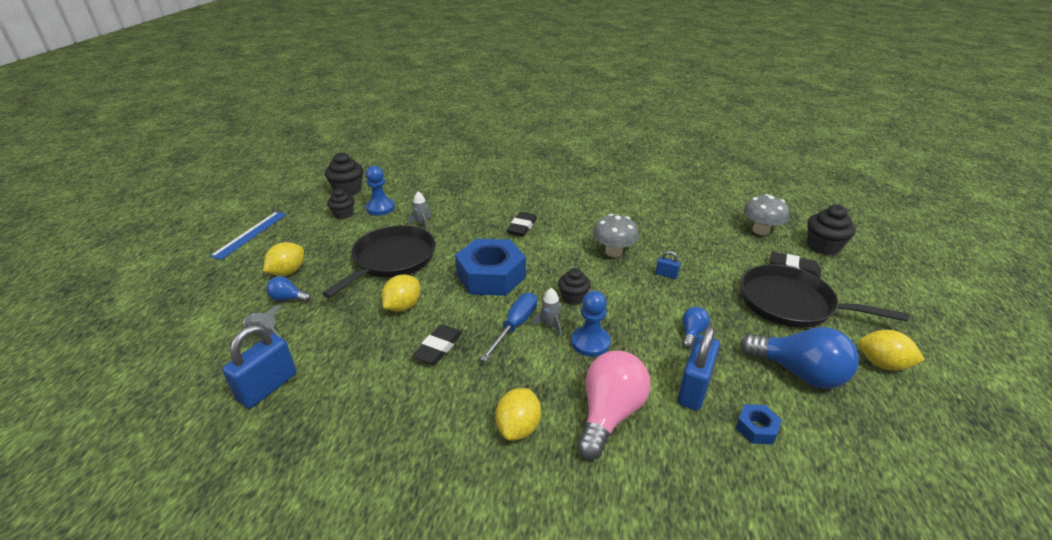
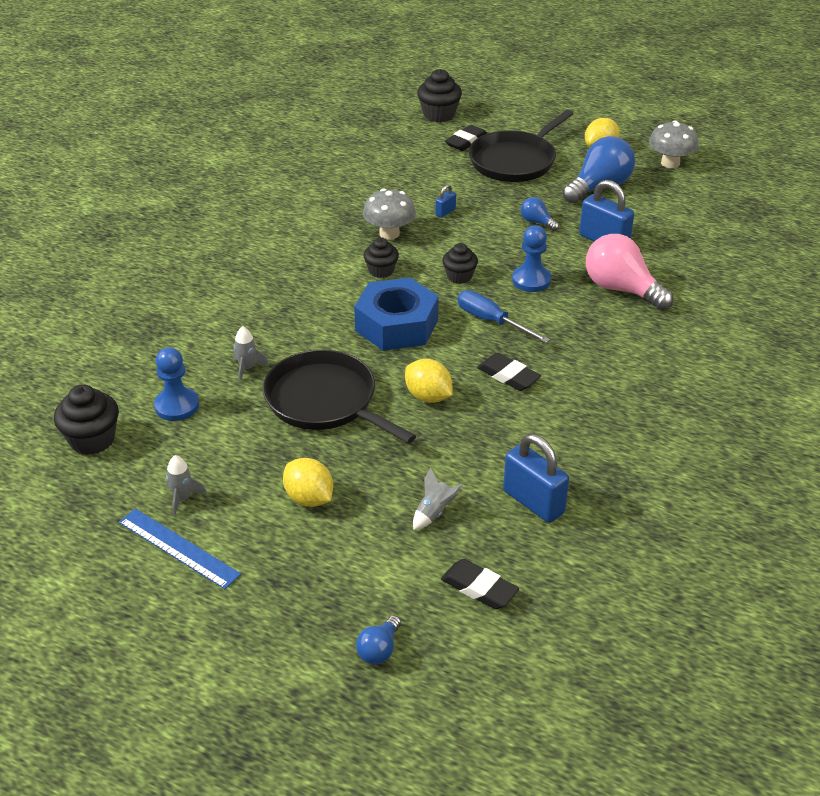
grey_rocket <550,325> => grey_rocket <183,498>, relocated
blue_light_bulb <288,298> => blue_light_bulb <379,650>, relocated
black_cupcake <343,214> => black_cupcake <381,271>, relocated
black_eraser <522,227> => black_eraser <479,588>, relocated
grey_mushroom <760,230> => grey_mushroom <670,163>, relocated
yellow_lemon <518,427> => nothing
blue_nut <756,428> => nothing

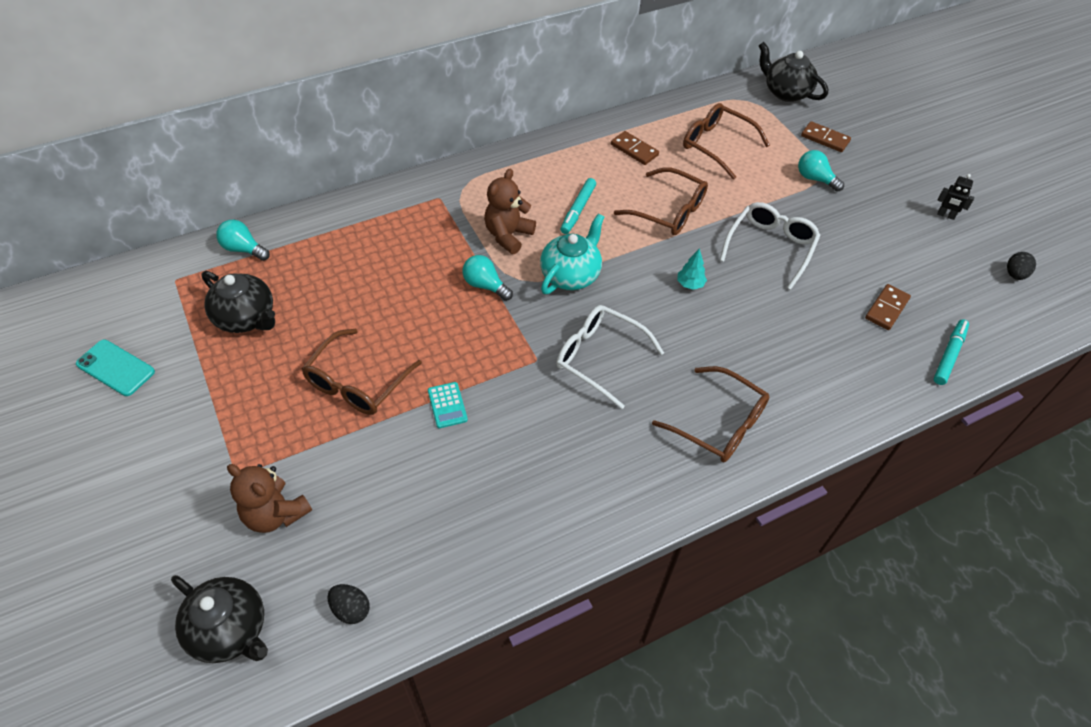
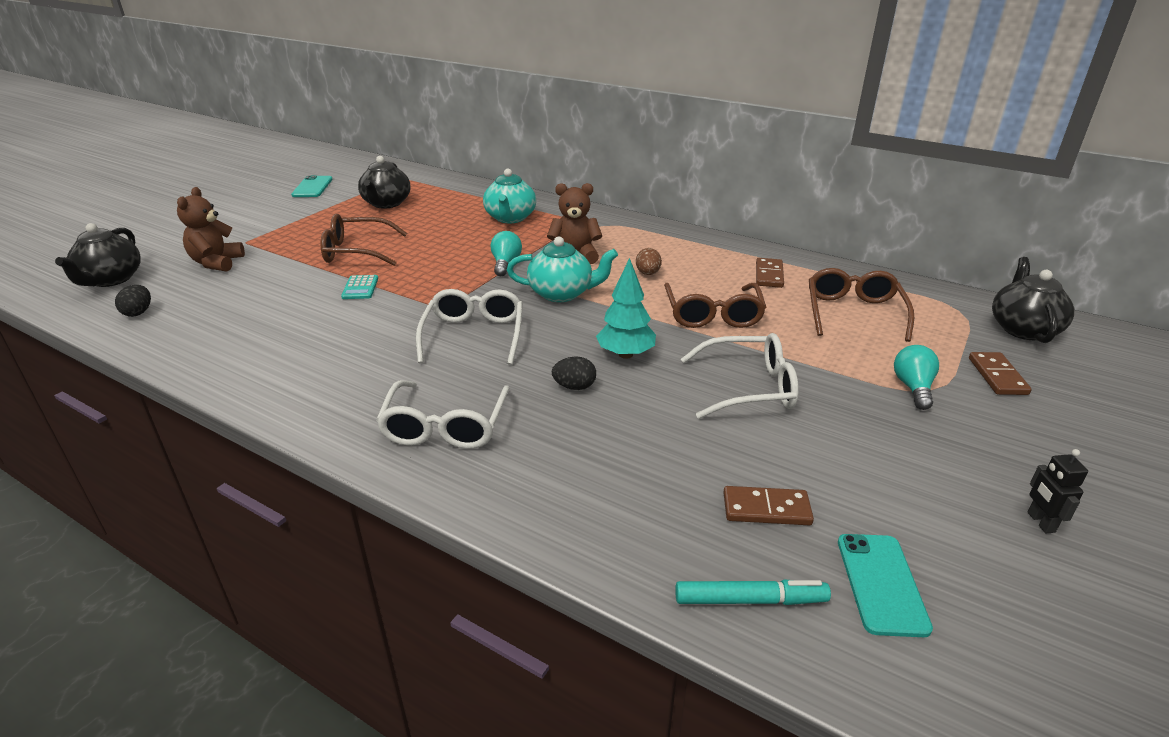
turquoise_calculator <447,405> => turquoise_calculator <360,288>, 45 degrees counterclockwise
brown_glasses <719,424> => white_glasses <445,426>
nothing => turquoise_teapot <510,218>
black_egg <1014,274> => black_egg <574,387>, relocated
turquoise_tree <690,284> => turquoise_tree <625,354>, x1.67
turquoise_marker <578,210> => brown_egg <648,273>
nothing => turquoise_phone <881,583>
turquoise_light_bulb <243,249> => nothing

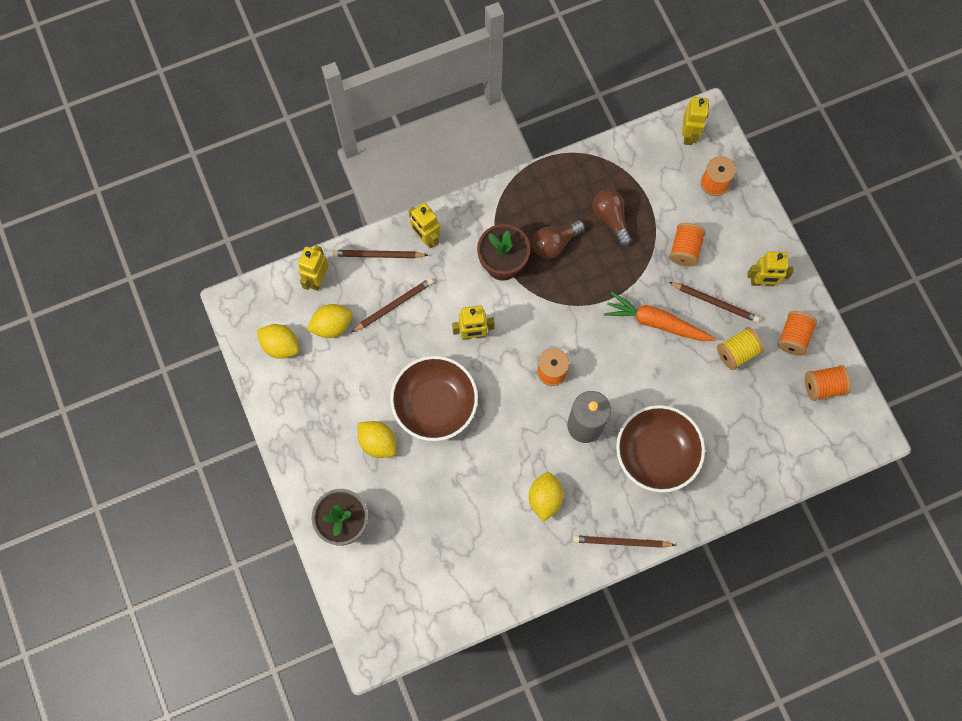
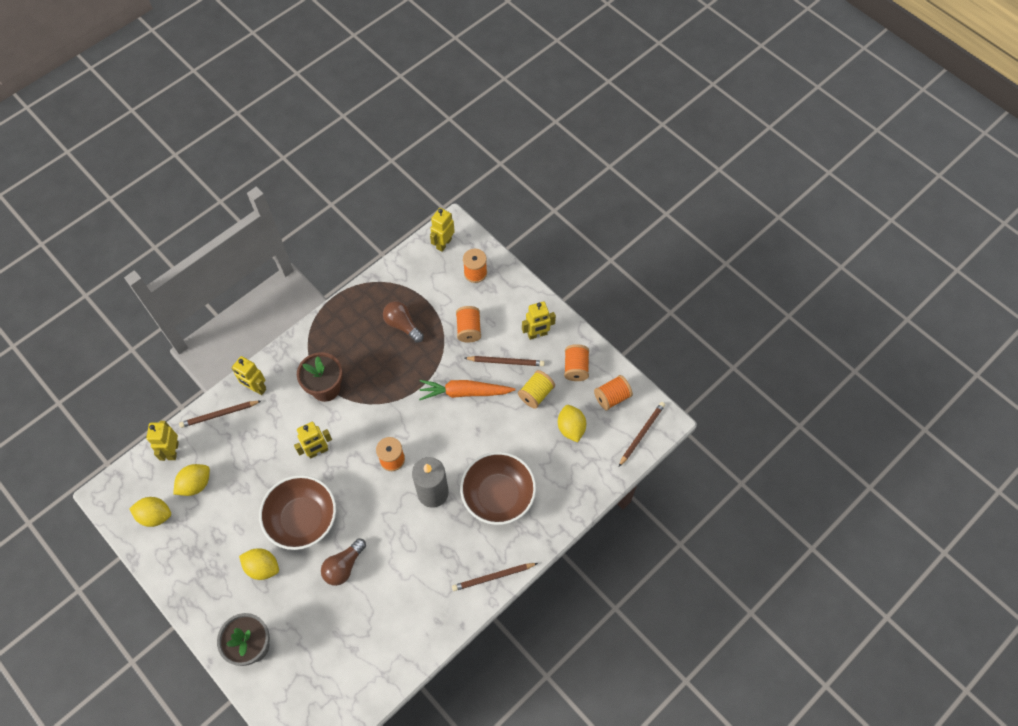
brown_light_bulb <555,243> => brown_light_bulb <344,566>, relocated
yellow_robot <689,135> => yellow_robot <443,243>, 135 degrees counterclockwise
yellow_lemon <545,498> => yellow_lemon <571,428>, relocated
brown_pencil <393,305> => brown_pencil <641,434>, relocated

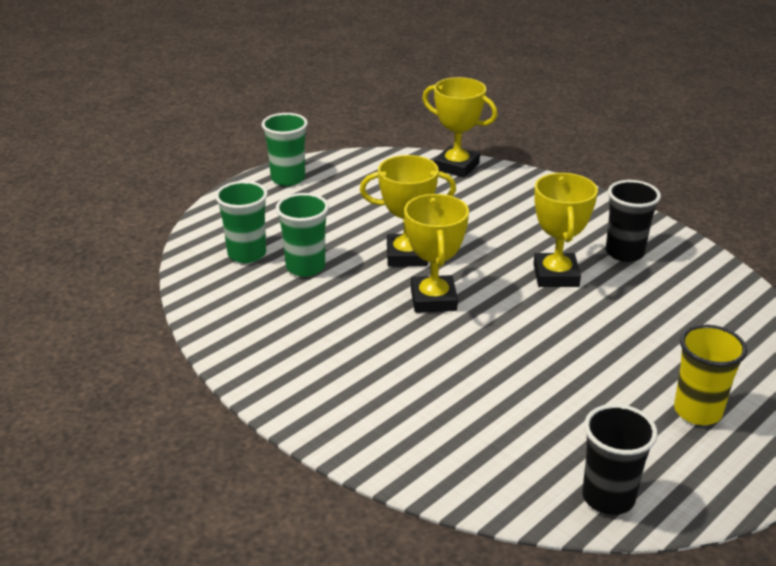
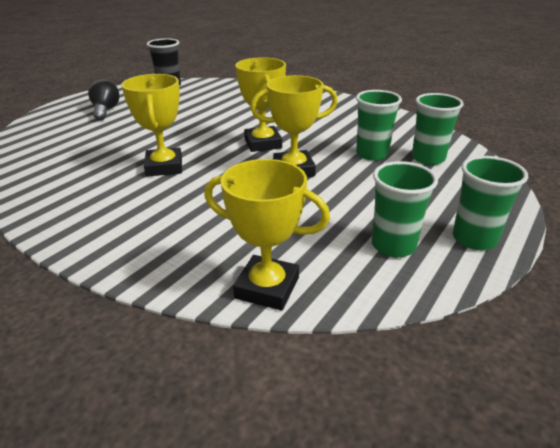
yellow_cup <697,411> => black_light_bulb <106,111>
nothing => green_cup <393,245>
black_cup <624,253> => nothing

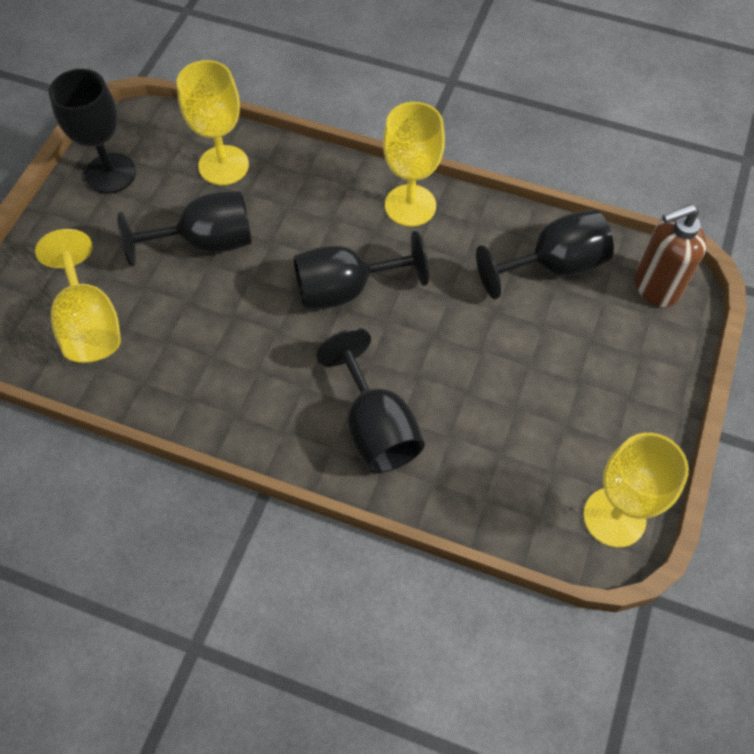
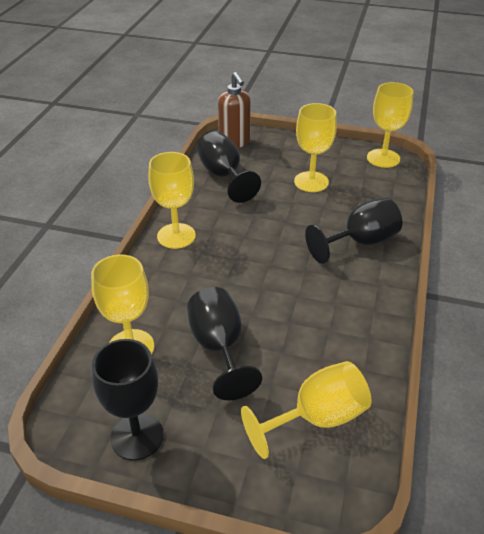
nothing => yellow_goblet <311,182>
black_goblet <346,290> => nothing

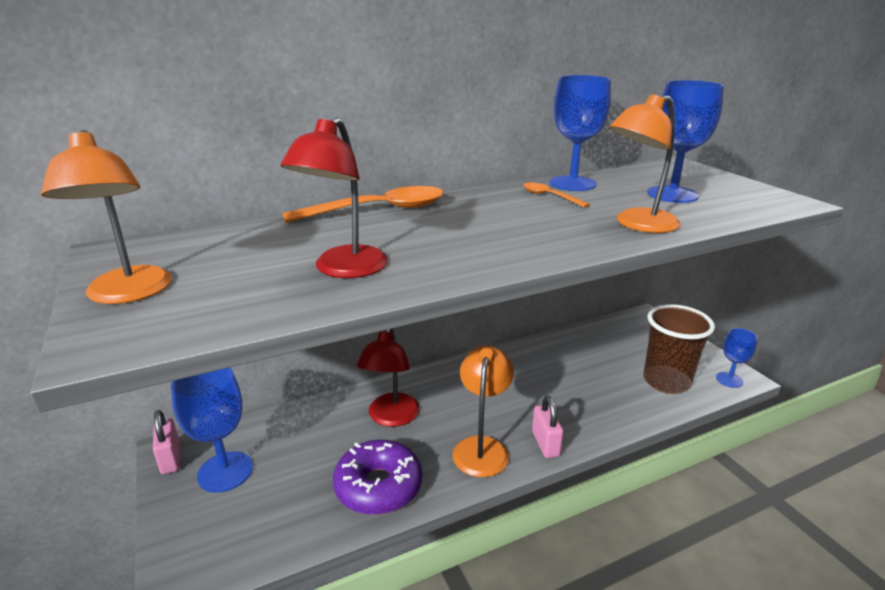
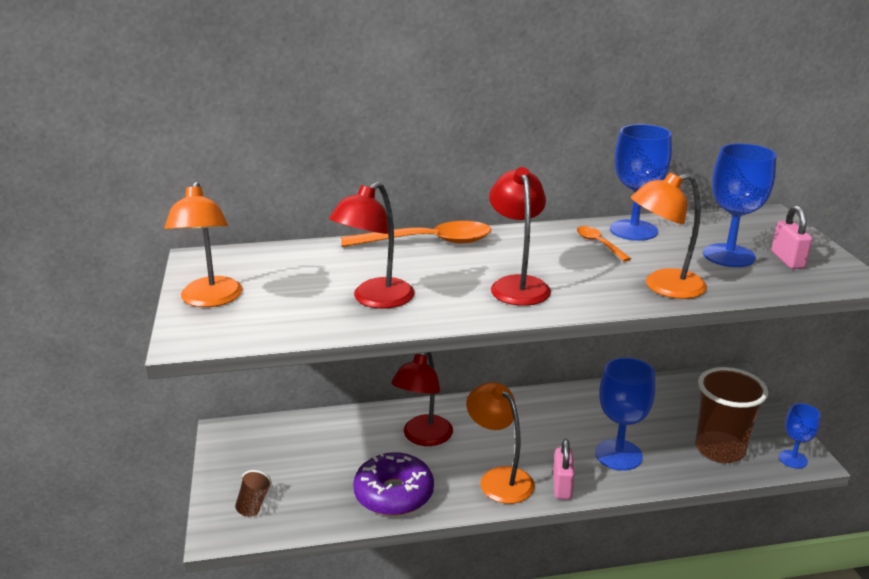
nothing => brown_cup <253,504>
orange_lamp <482,447> => orange_lamp <499,478>, 60 degrees counterclockwise
nothing => red_lamp <517,285>
blue_goblet <225,472> => blue_goblet <618,455>, relocated
pink_padlock <170,459> => pink_padlock <787,260>, relocated

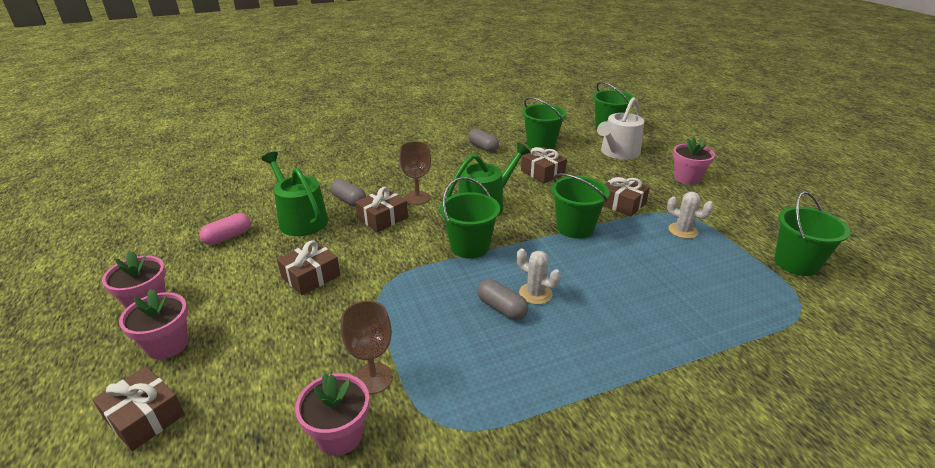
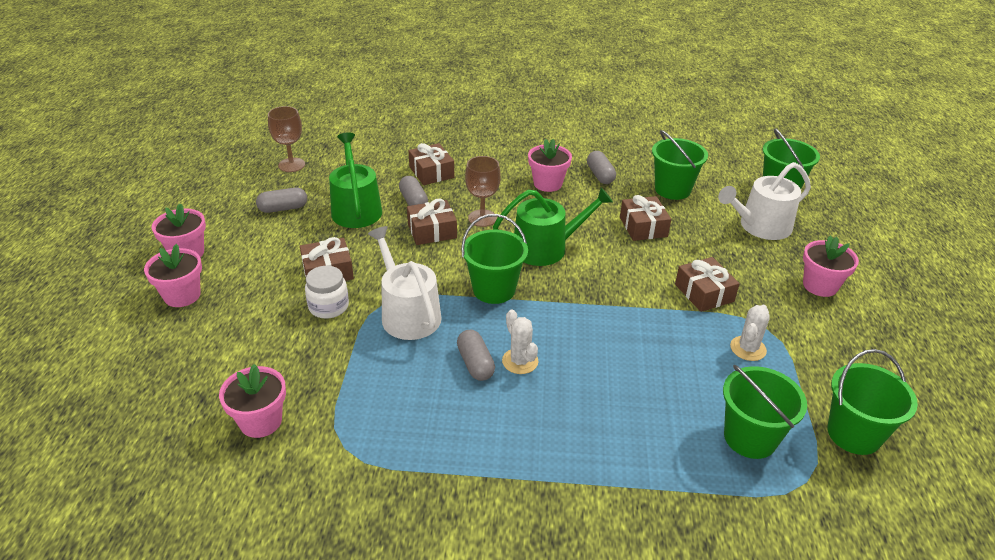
pink_capsule <228,237> => grey_capsule <283,208>
brown_goblet <373,378> => brown_goblet <291,165>, relocated
nothing => white_jar <328,306>
nothing => white_watering_can <407,314>
brown_gift <144,417> => brown_gift <431,172>, relocated
nothing => pink_flower_pot <547,183>
green_bucket <575,228> => green_bucket <750,438>, relocated
white_cactus <683,231> => white_cactus <748,348>, 60 degrees clockwise

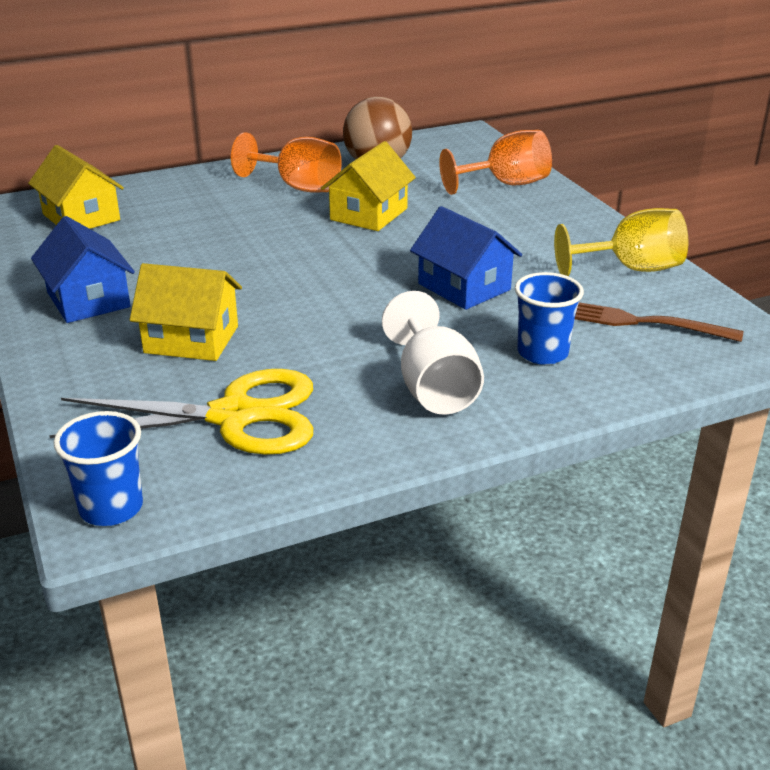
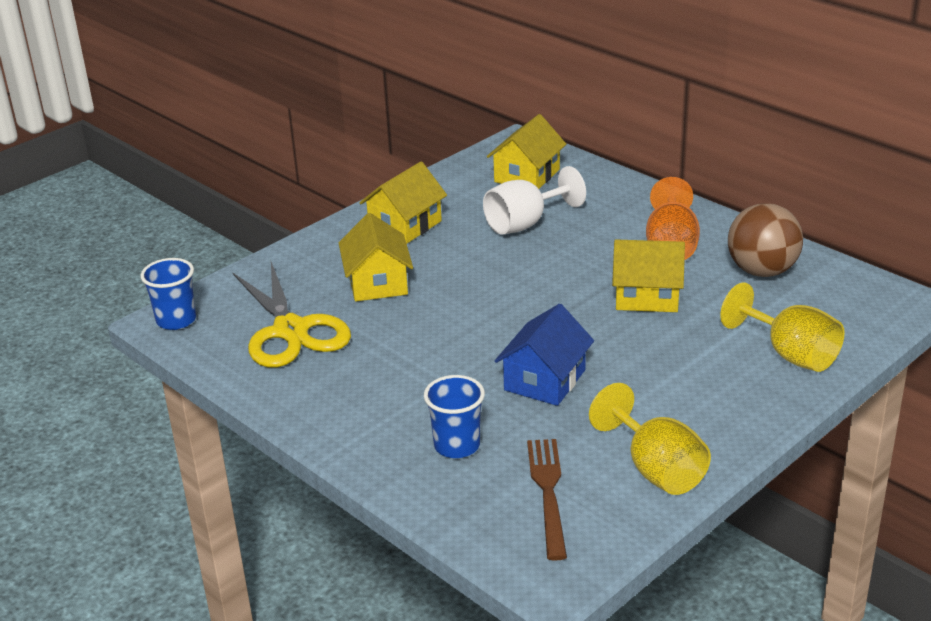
blue_house <88,300> => yellow_house <405,225>
white_goblet <433,388> => white_goblet <525,223>, relocated
orange_goblet <505,184> => yellow_goblet <790,354>

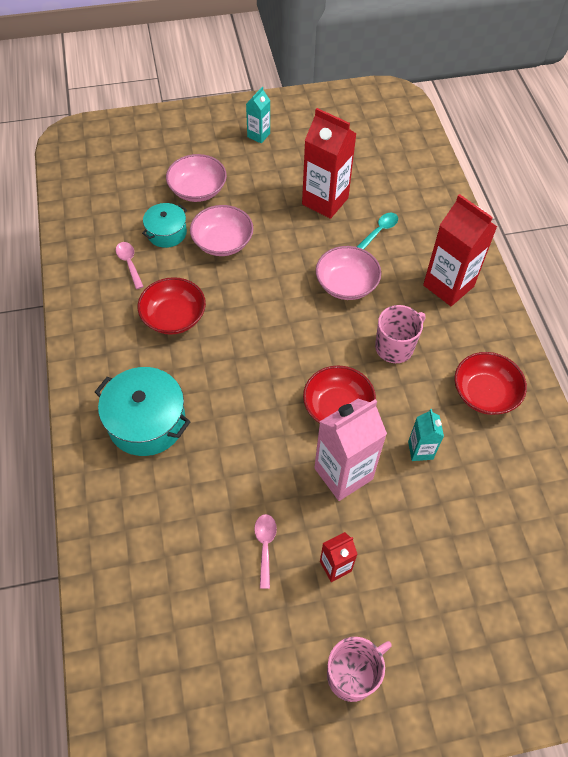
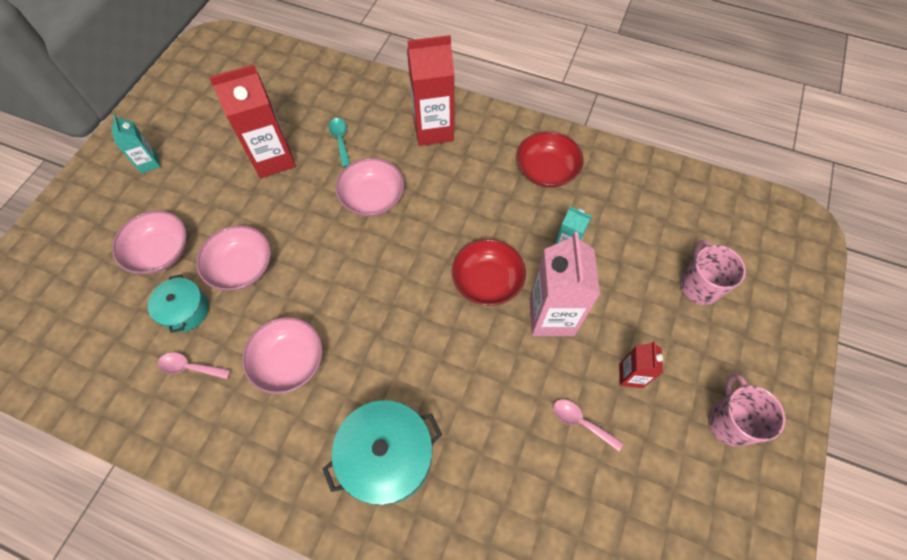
red_bowl <174,317> => pink_bowl <289,361>
pink_mug <395,347> => pink_mug <699,285>, relocated

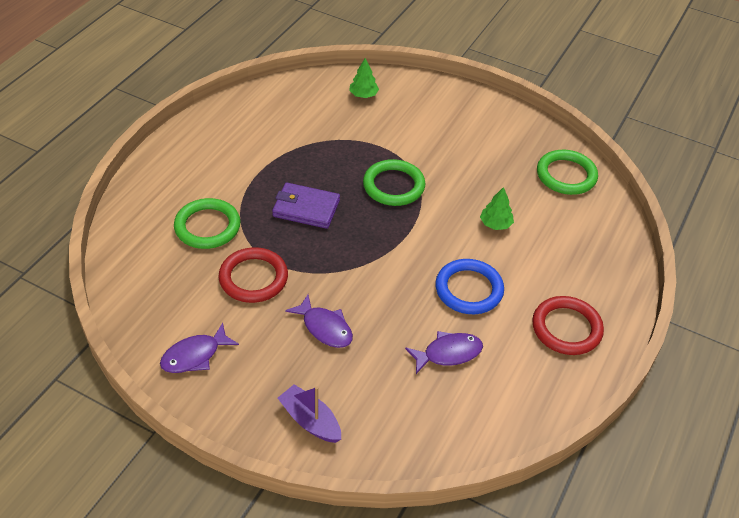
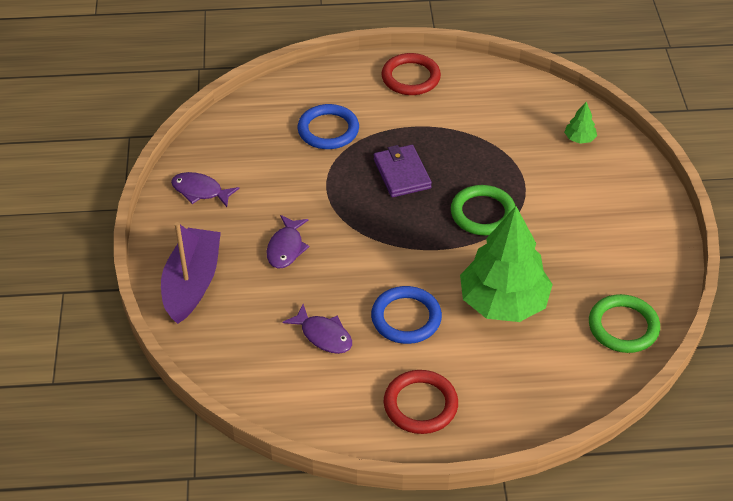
purple_boat <310,421> => purple_boat <192,283>, x1.68
green_ring <207,227> => blue_ring <328,130>
red_ring <253,278> => red_ring <410,77>, relocated
green_tree <495,224> => green_tree <503,302>, x2.49

